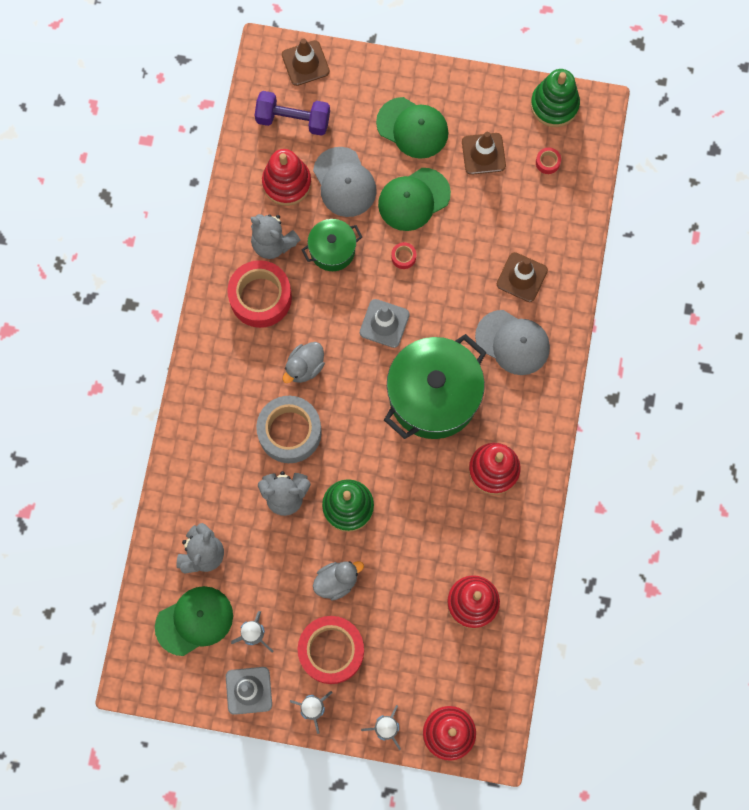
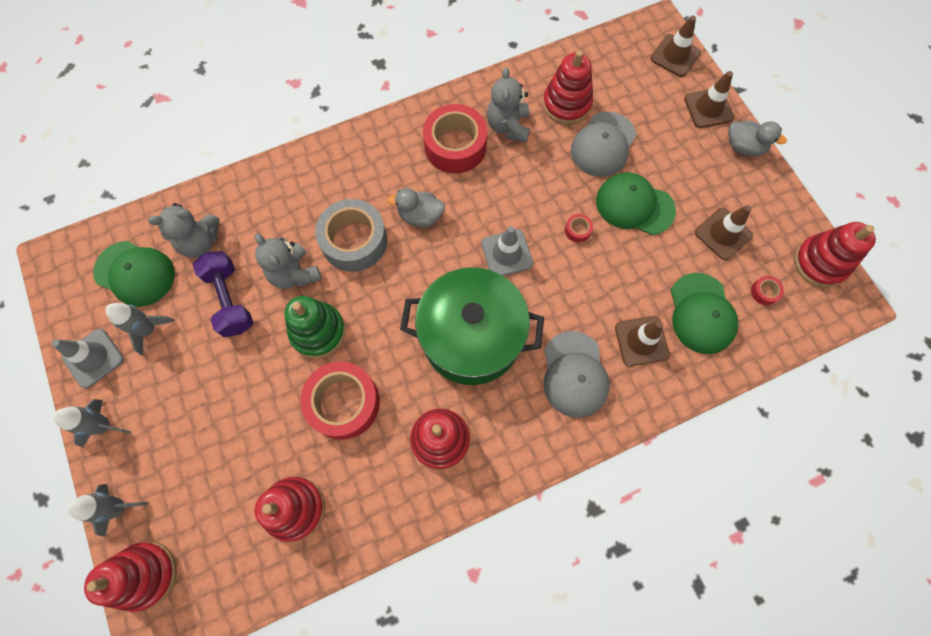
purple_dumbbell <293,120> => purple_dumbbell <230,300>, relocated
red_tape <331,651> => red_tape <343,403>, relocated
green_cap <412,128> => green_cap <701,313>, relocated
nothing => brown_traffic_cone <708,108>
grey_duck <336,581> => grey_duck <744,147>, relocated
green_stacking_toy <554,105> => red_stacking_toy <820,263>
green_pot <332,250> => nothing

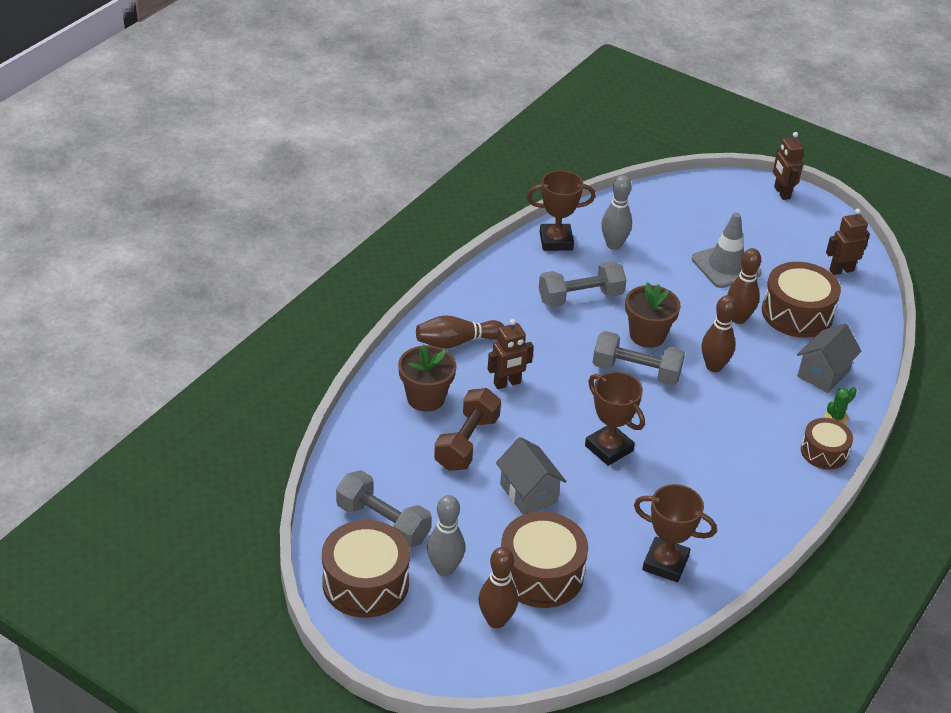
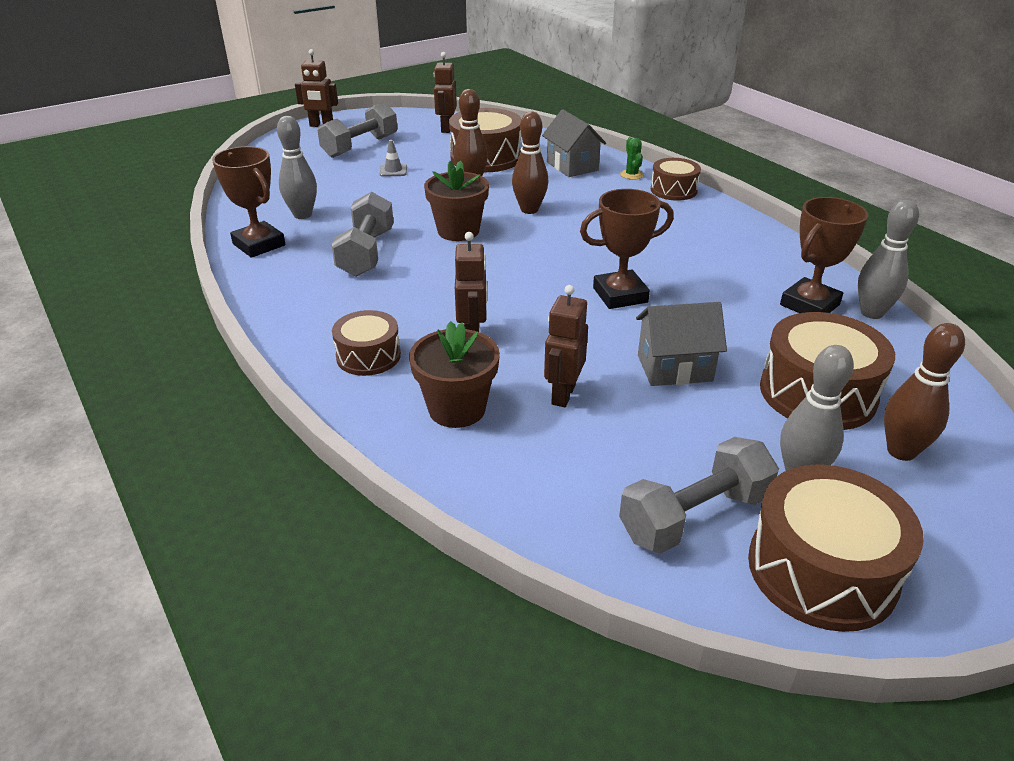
brown_trophy <556,241> => brown_trophy <259,245>, 60 degrees counterclockwise
grey_dumbbell <636,372> => grey_dumbbell <360,146>, relocated
brown_bowling_pin <456,342> => brown_drum <368,356>
grey_traffic_cone <726,266> => grey_traffic_cone <393,170>, x0.46
brown_dumbbell <467,443> => brown_robot <563,394>
nothing => grey_bowling_pin <871,313>

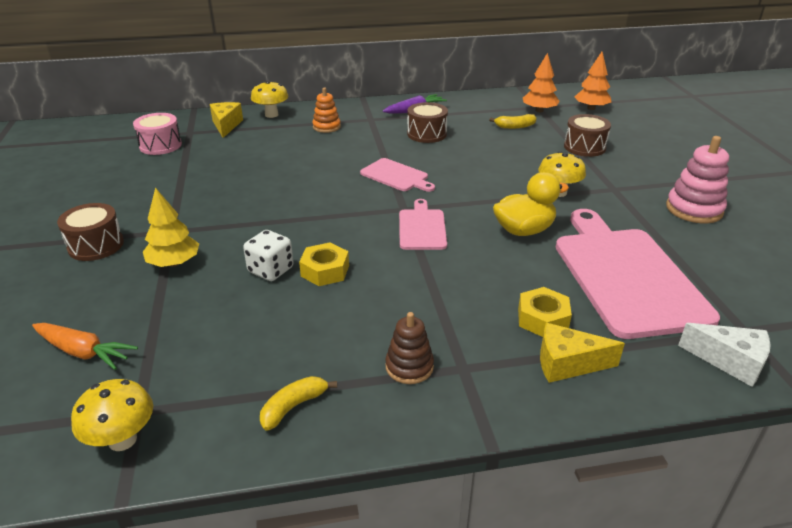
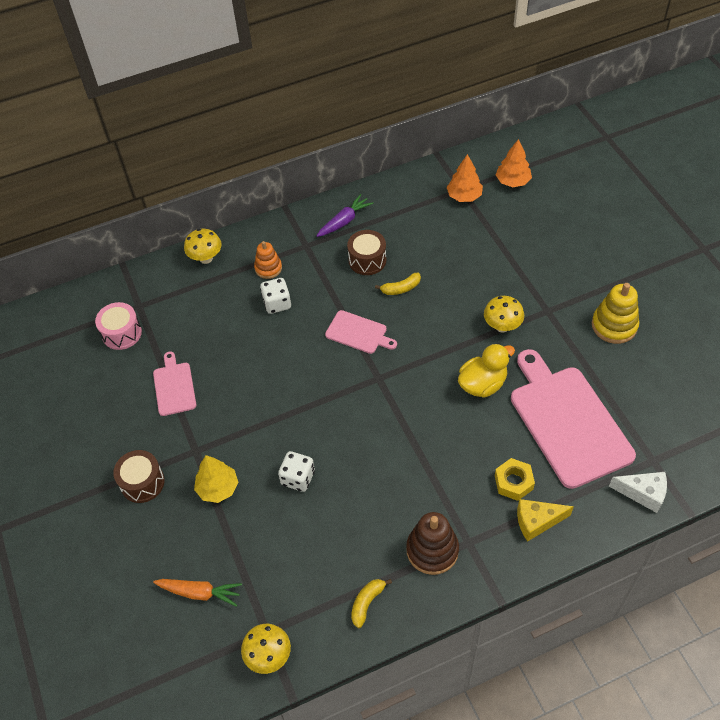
pink_cutting_board <422,228> => pink_cutting_board <174,387>, relocated
nothing => white_dice <277,303>
yellow_banana <515,126> => yellow_banana <401,288>, relocated
brown_stacking_toy <409,367> => brown_stacking_toy <432,550>, x1.55
pink_stacking_toy <694,209> => yellow_stacking_toy <614,325>
yellow_cheese <226,125> => nothing
yellow_nut <325,271> => nothing
brown_drum <584,147> => nothing

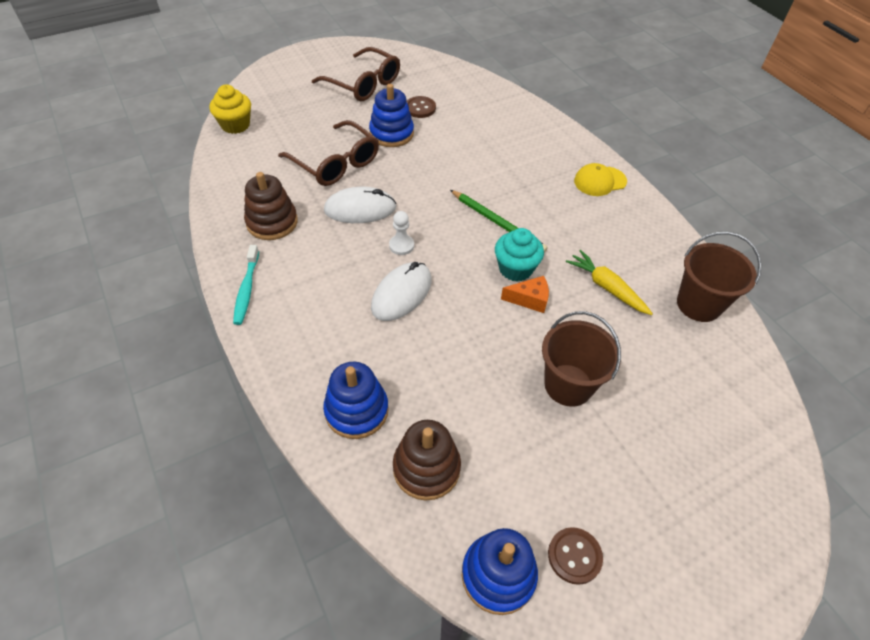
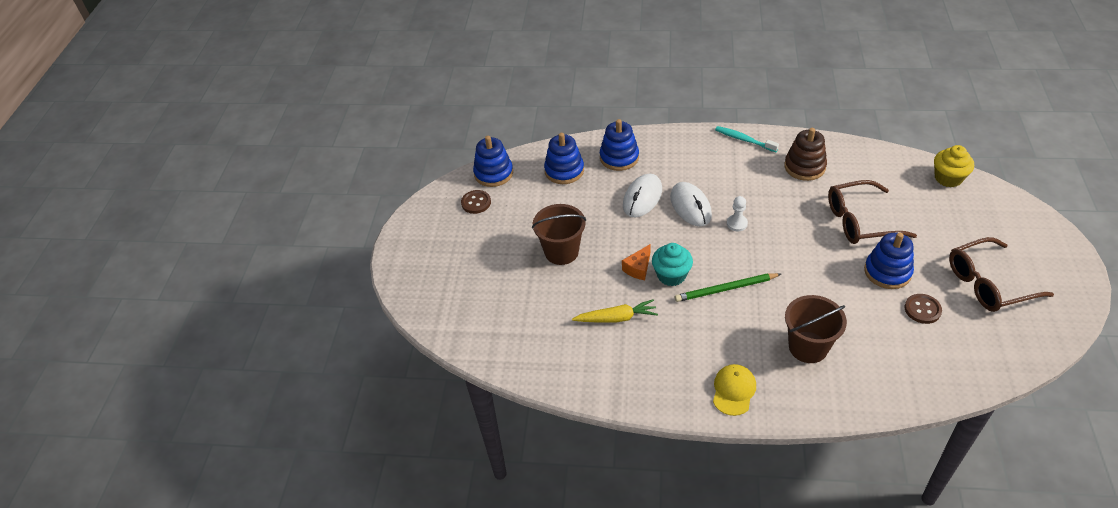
brown_stacking_toy <426,468> => blue_stacking_toy <564,171>
white_mouse <360,209> => white_mouse <642,198>, relocated
brown_bucket <698,304> => brown_bucket <808,347>, relocated

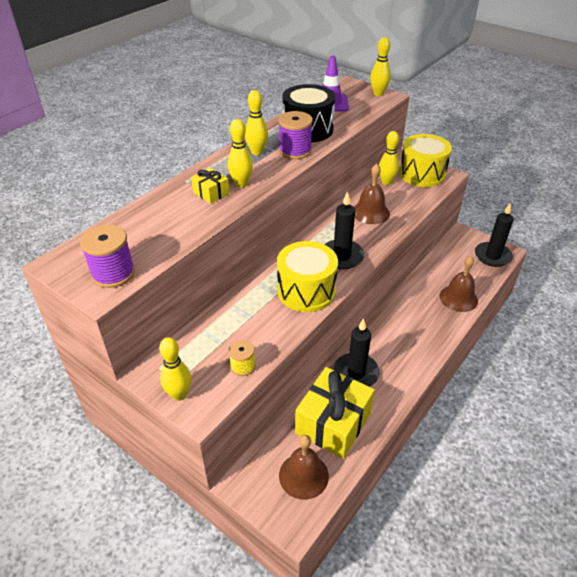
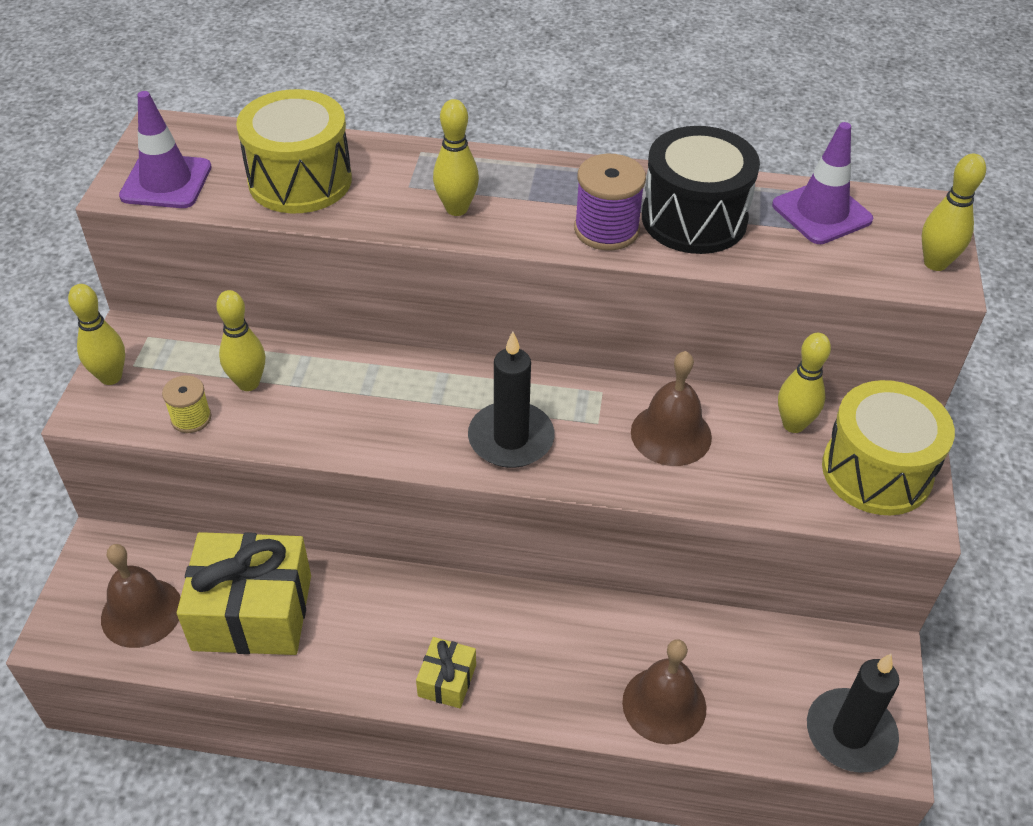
purple_spool <113,273> => purple_traffic_cone <166,182>
yellow_bowling_pin <257,152> => yellow_bowling_pin <248,383>, relocated
yellow_drum <306,291> => yellow_drum <300,180>, relocated
yellow_gift <211,193> => yellow_gift <447,680>, relocated
black_candle <356,373> => nothing

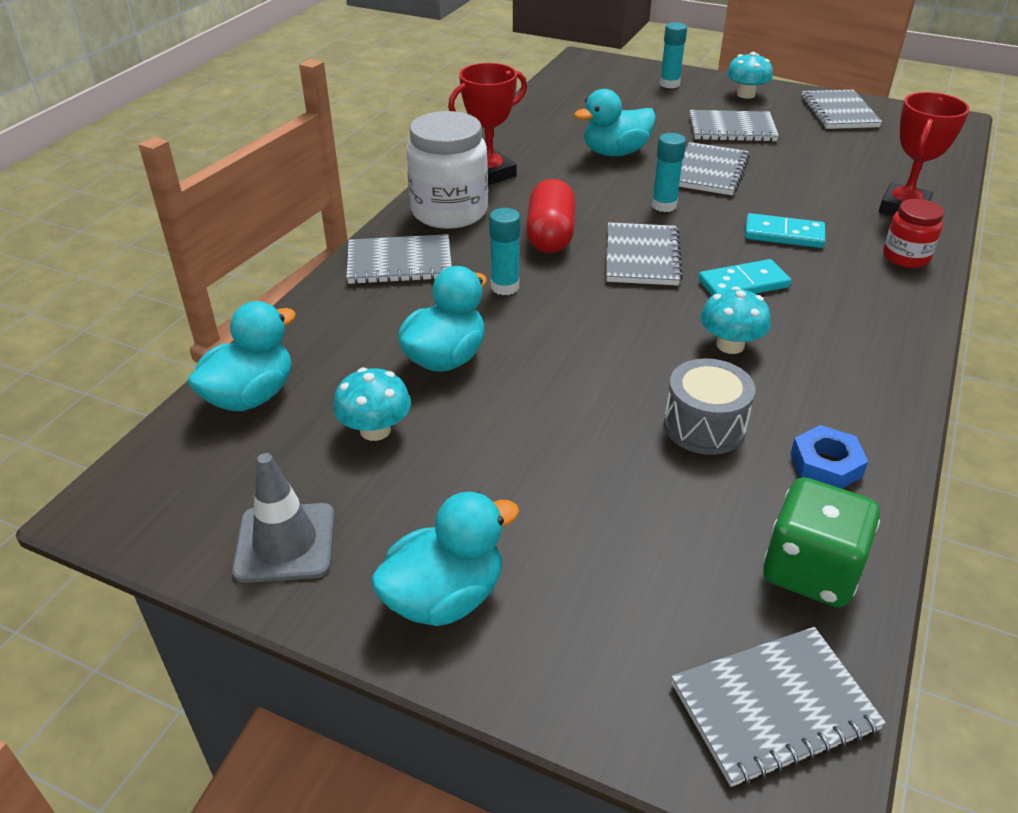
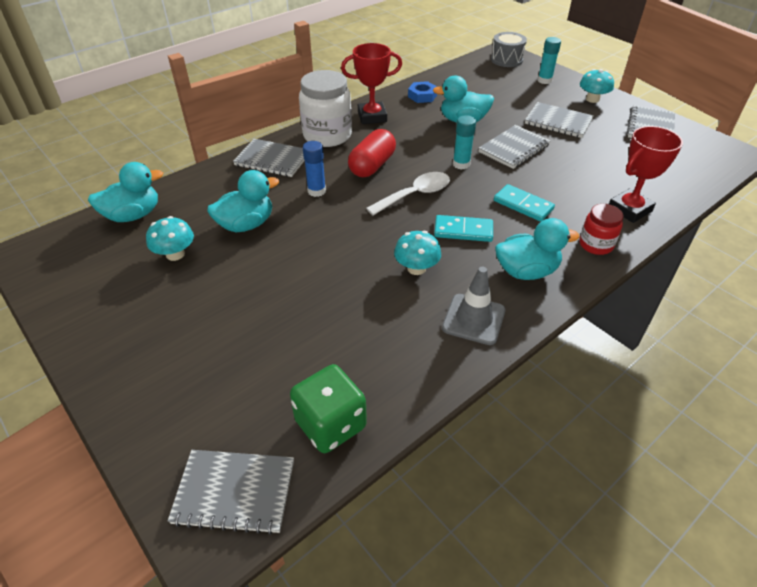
turquoise_glue_stick <505,287> => blue_glue_stick <316,191>
grey_notebook <642,257> => white_spoon <415,195>
blue_nut <826,465> => blue_nut <422,96>, relocated
grey_traffic_cone <285,543> => grey_traffic_cone <473,319>, relocated
grey_drum <704,426> => grey_drum <506,60>, relocated
turquoise_duck <444,597> => turquoise_duck <526,271>, relocated

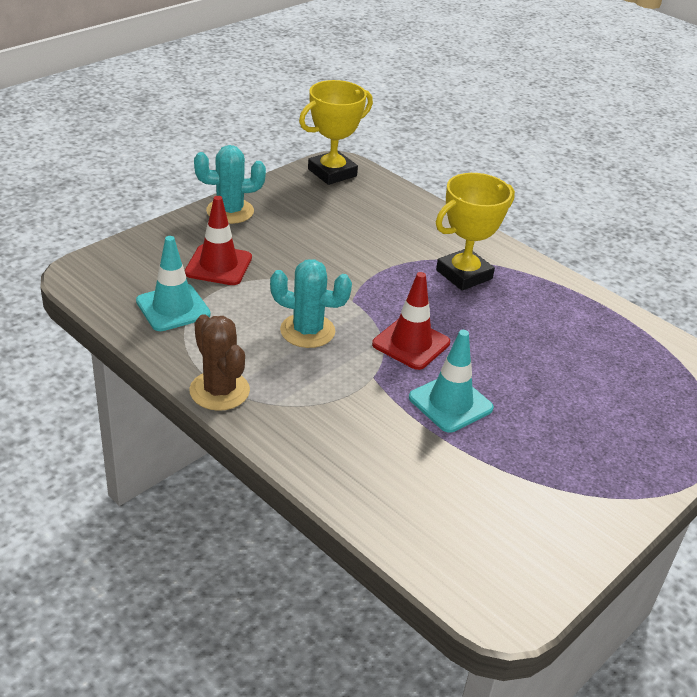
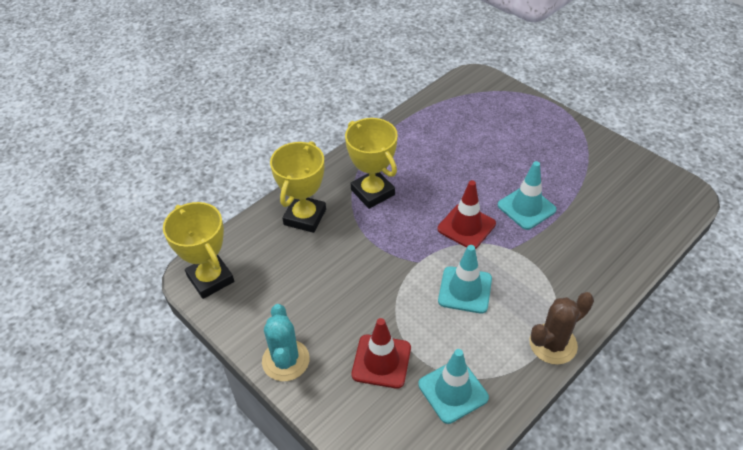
nothing => yellow_trophy <305,217>
turquoise_cactus <307,331> => turquoise_traffic_cone <465,290>

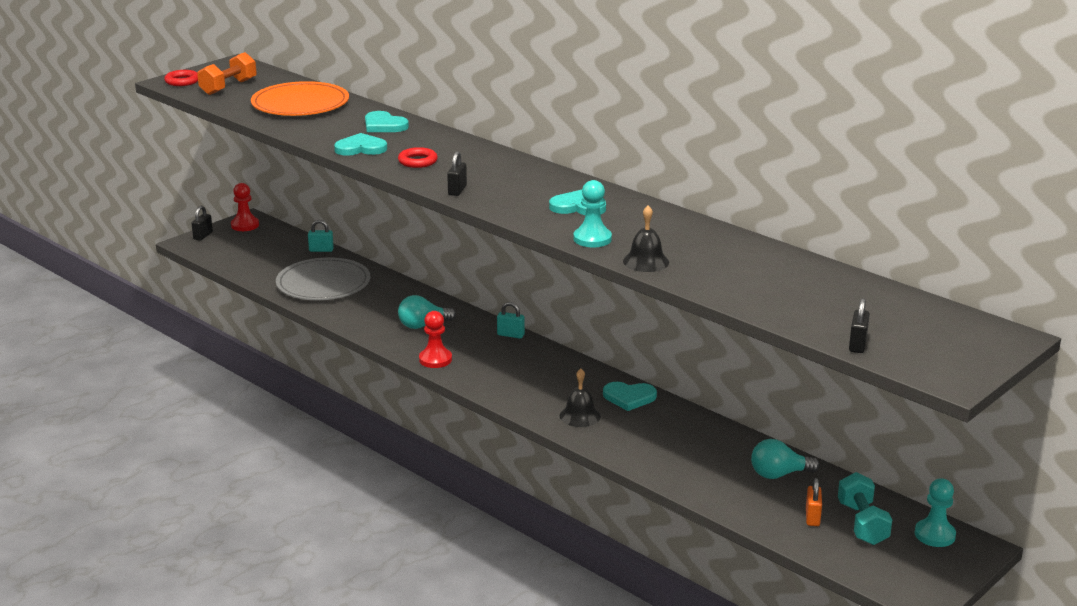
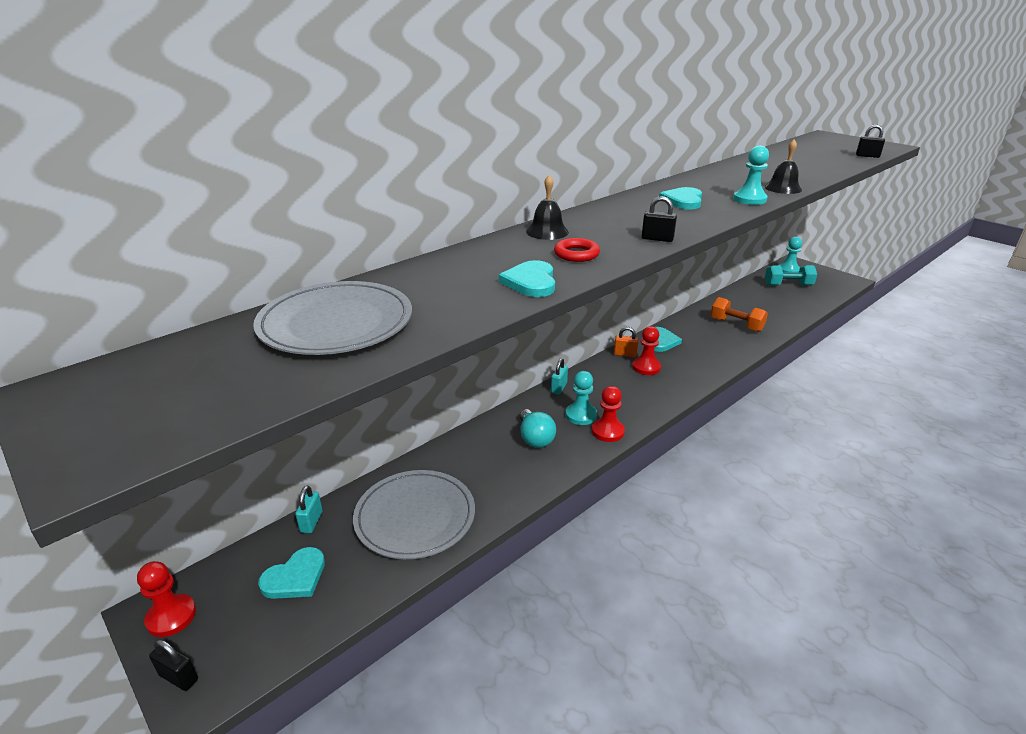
orange_plate <300,104> => grey_plate <336,323>
turquoise_heart <384,125> => turquoise_heart <295,577>, relocated
black_bell <580,416> => black_bell <547,232>, relocated
nothing => turquoise_pawn <581,415>
orange_padlock <812,517> => orange_padlock <625,354>, relocated
nothing => red_pawn <646,367>
orange_dumbbell <228,87> => orange_dumbbell <736,325>, relocated
red_ring <182,81> => nothing
turquoise_light_bulb <779,474> => nothing

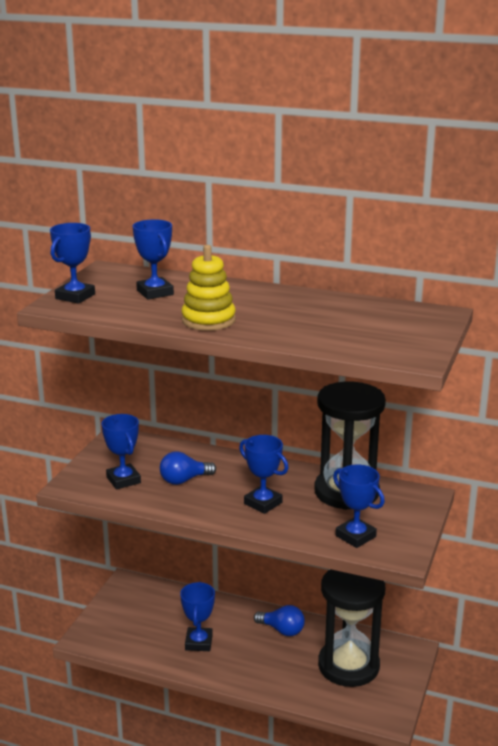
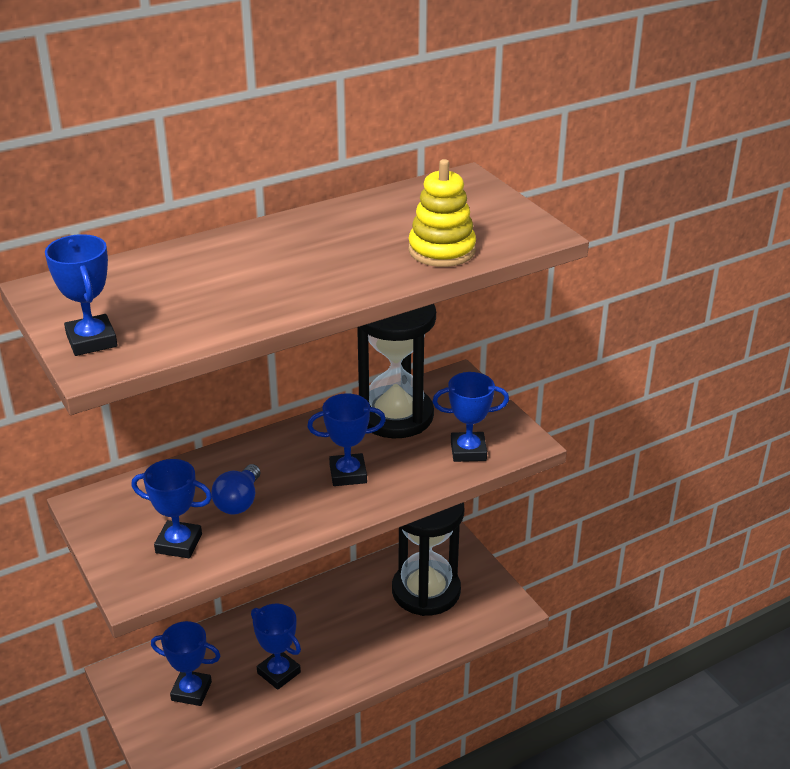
blue_trophy <155,292> => blue_trophy <191,691>, relocated
yellow_stacking_toy <208,320> => yellow_stacking_toy <442,250>, relocated
blue_light_bulb <282,630> => nothing

